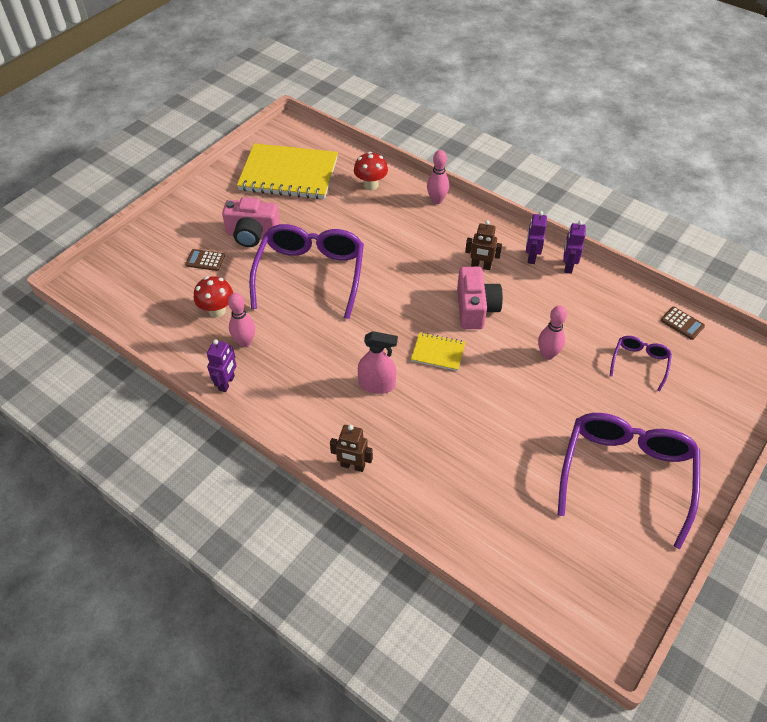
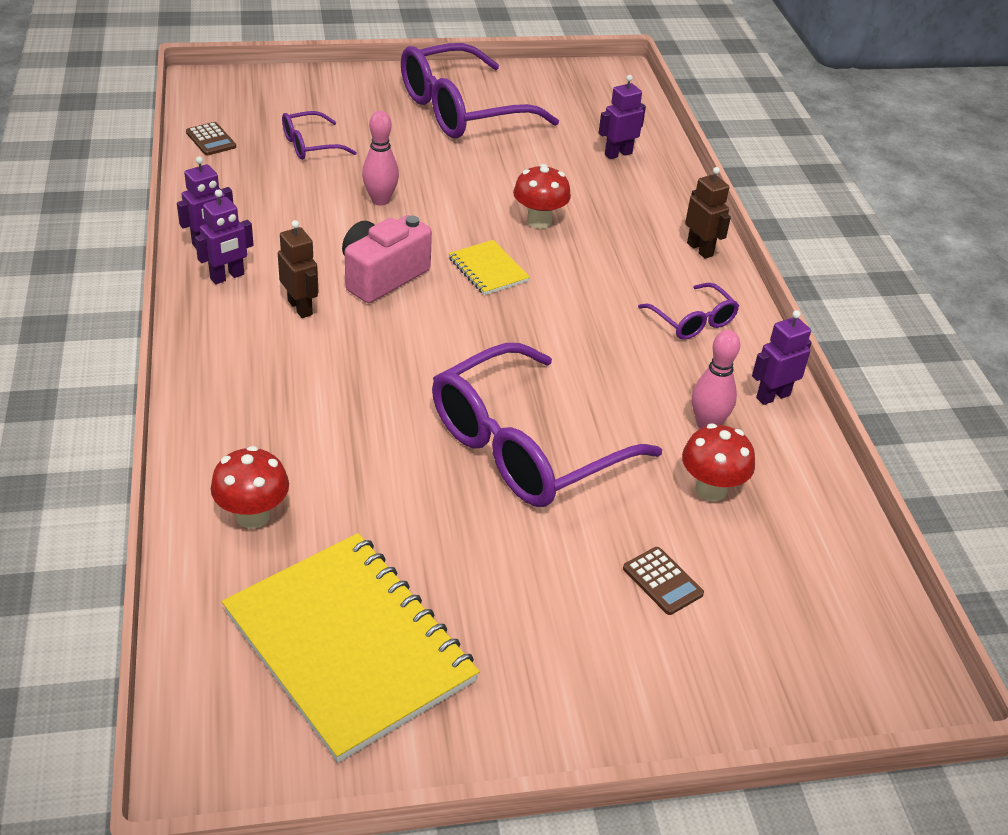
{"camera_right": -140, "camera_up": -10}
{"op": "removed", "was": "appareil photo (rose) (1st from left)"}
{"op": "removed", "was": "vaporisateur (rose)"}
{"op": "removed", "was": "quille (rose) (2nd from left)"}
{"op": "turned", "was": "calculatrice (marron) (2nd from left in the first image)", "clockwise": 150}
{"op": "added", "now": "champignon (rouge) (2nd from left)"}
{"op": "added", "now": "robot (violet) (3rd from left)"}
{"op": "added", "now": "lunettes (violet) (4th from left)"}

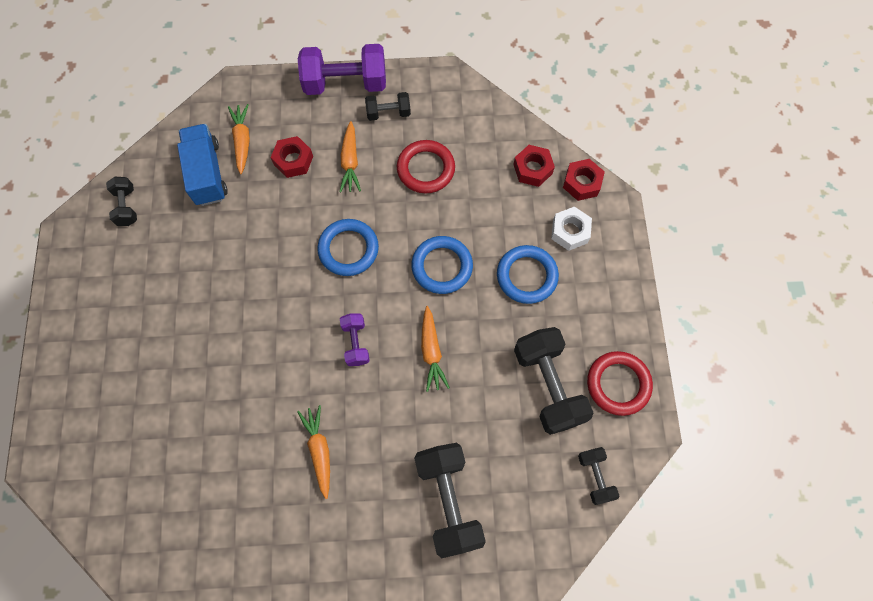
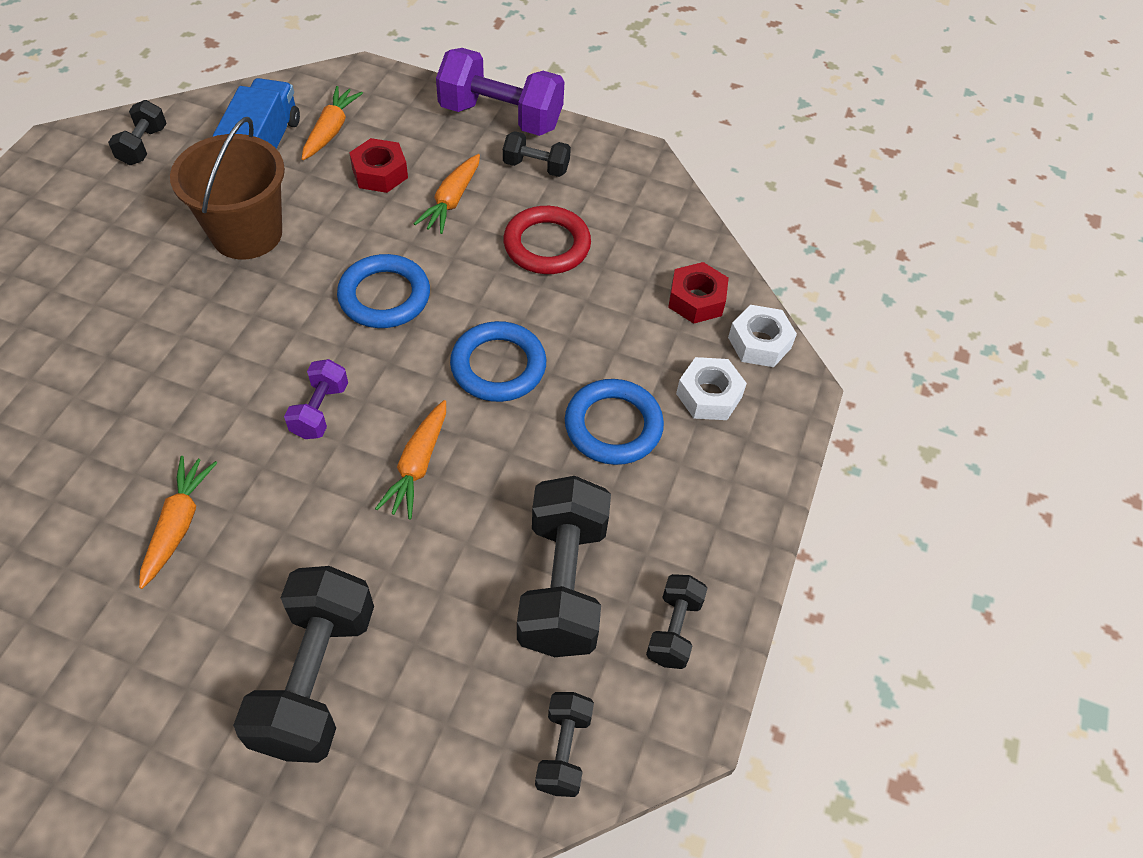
{"camera_right": 20, "camera_up": -15}
{"op": "recoloured", "was": "écrou (rouge) (3rd from left)", "now": "écrou (blanc) (2nd from left)"}
{"op": "replaced", "was": "anneau (rouge) (2nd from left)", "now": "haltère (noir) (6th from left)"}
{"op": "added", "now": "seau (marron)"}

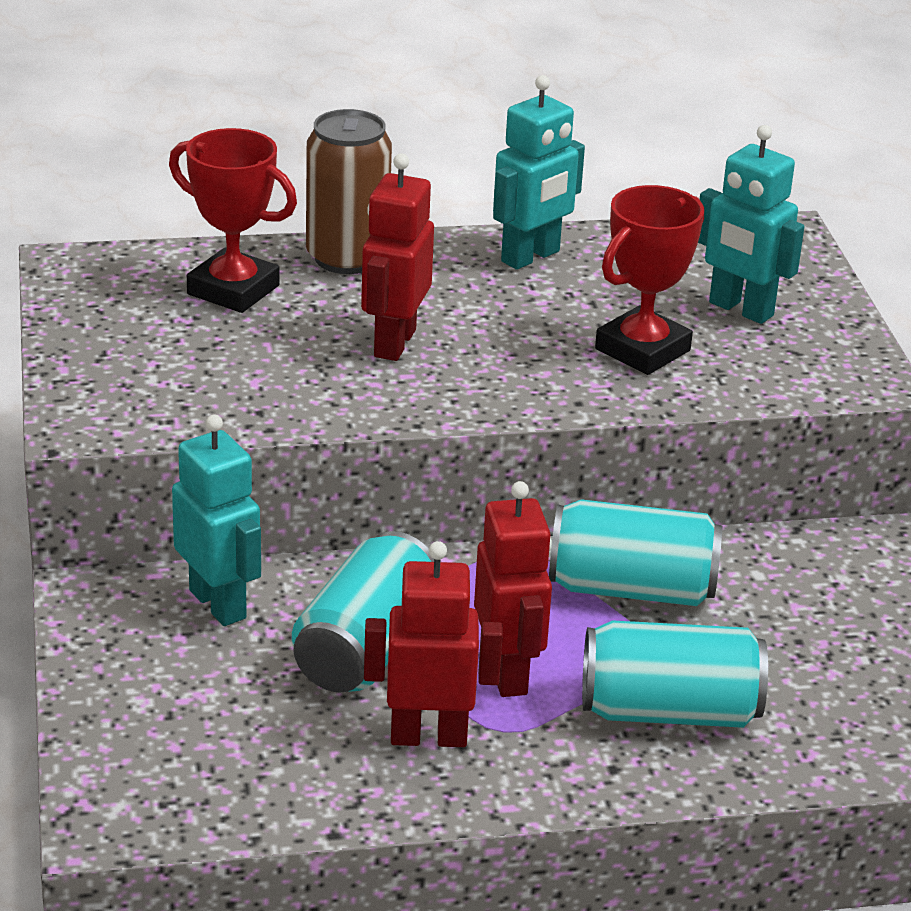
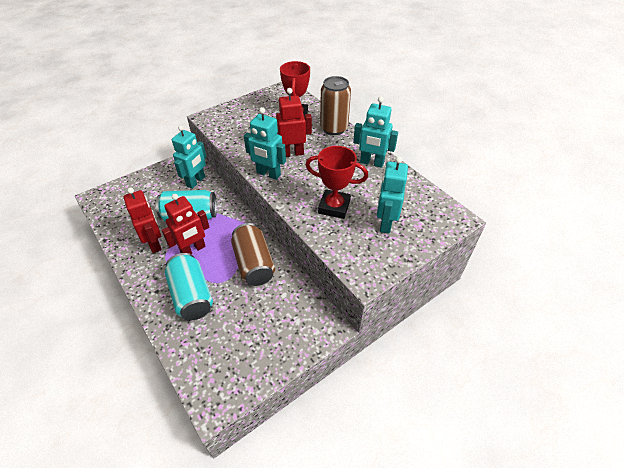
{"camera_right": 65, "camera_up": 15}
{"op": "recoloured", "was": "canette (turquoise) (2nd from left)", "now": "canette (marron) (1st from left)"}
{"op": "added", "now": "robot (turquoise) (2nd from left)"}

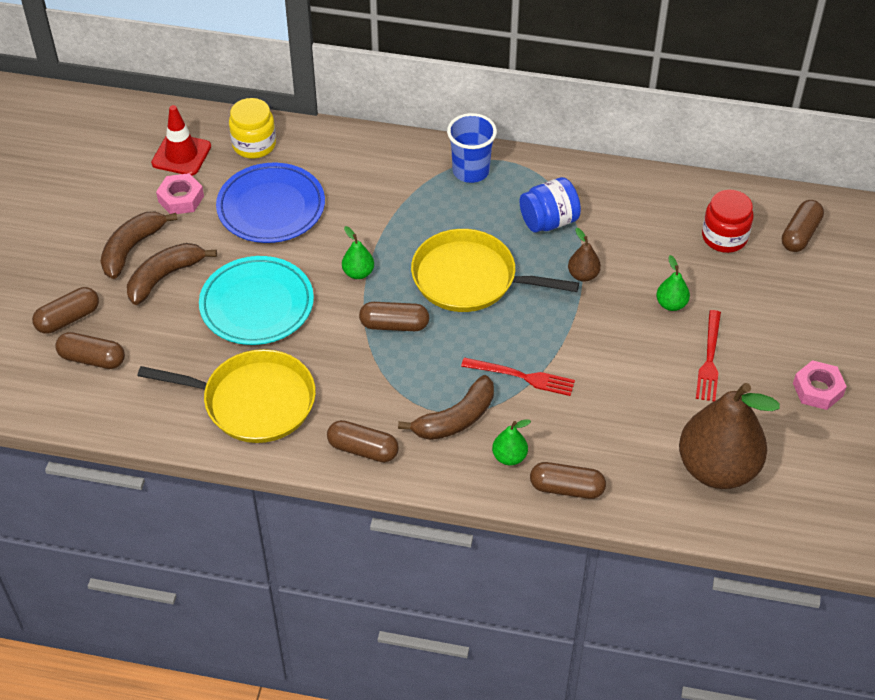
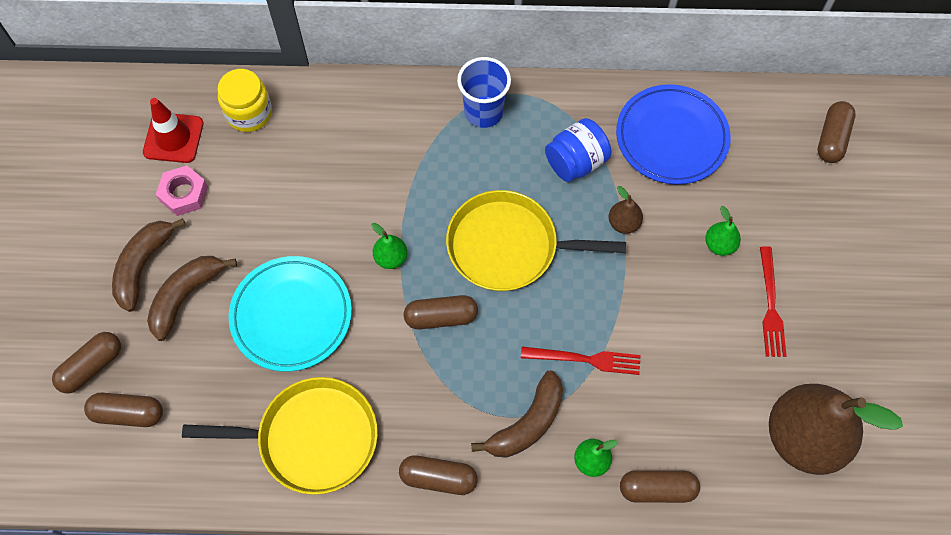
{"camera_right": -10, "camera_up": 15}
{"op": "moved", "was": "assiette (bleu)"}
{"op": "removed", "was": "bocal (rouge)"}
{"op": "removed", "was": "écrou (rose) (2nd from left)"}

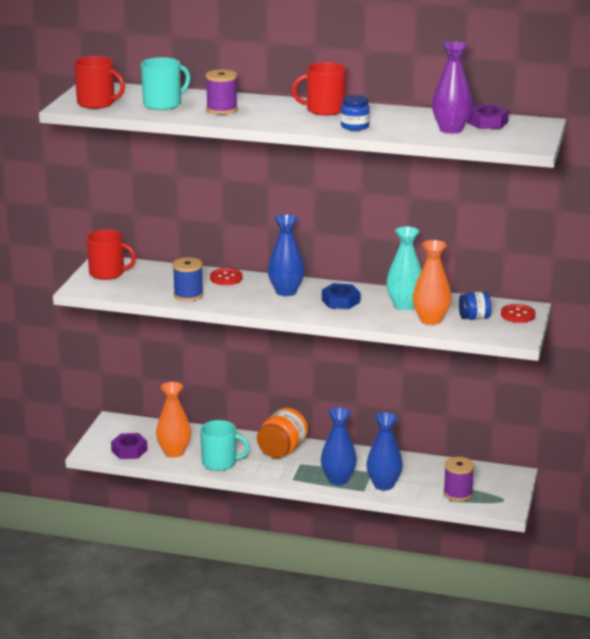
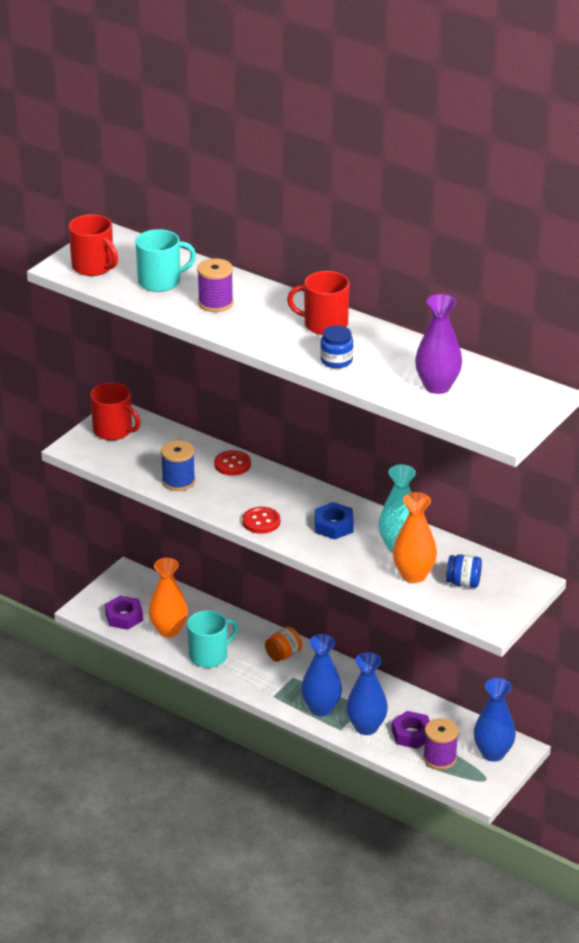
{"camera_right": 20, "camera_up": 10}
{"op": "turned", "was": "tasse (turquoise) (2nd from left)", "clockwise": -60}
{"op": "resized", "was": "bocal (orange)", "ratio": 0.61}
{"op": "moved", "was": "vase (bleu) (1st from left in the first image)", "now": "vase (bleu) (3rd from left)"}
{"op": "moved", "was": "écrou (violet) (2nd from left)"}
{"op": "moved", "was": "bouton (rouge) (2nd from left)"}

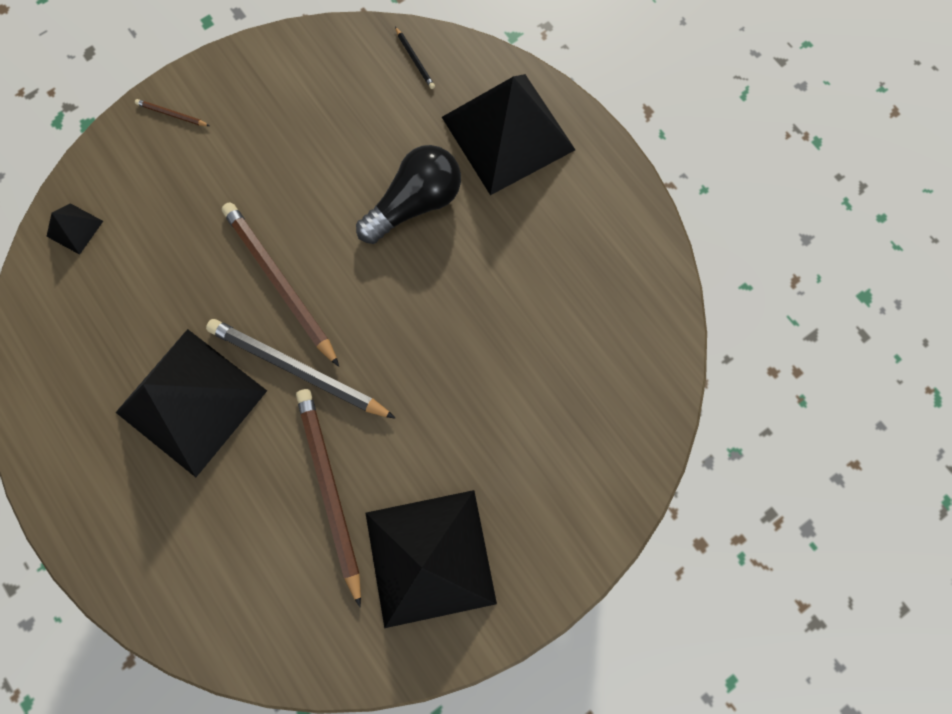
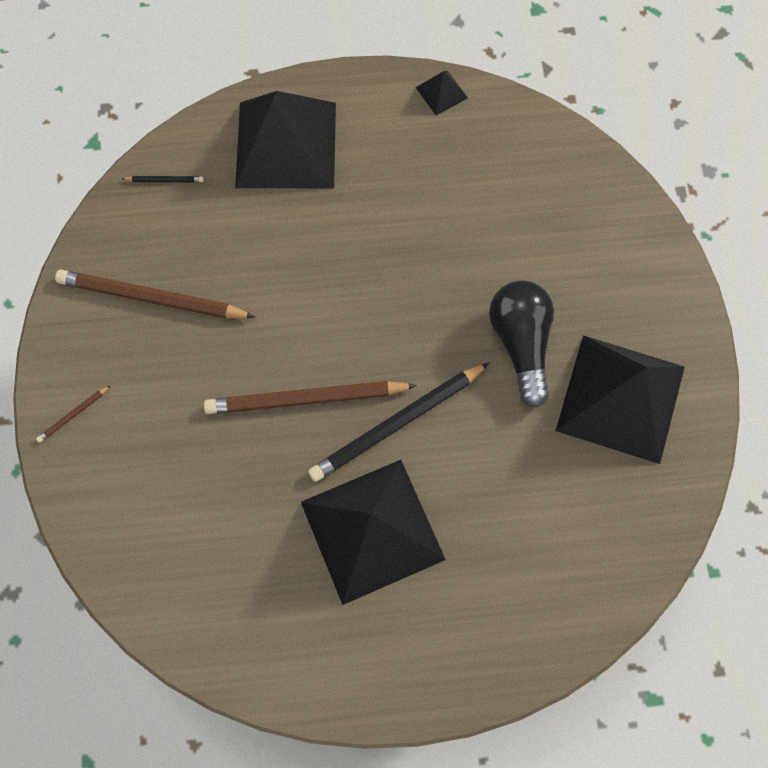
{"camera_right": -60, "camera_up": -5}
{"op": "moved", "was": "pyramide (noir) (1st from left in the first image)", "now": "pyramide (noir) (3rd from left)"}
{"op": "moved", "was": "crayon (marron) (3rd from left in the first image)", "now": "crayon (marron) (2nd from left)"}
{"op": "moved", "was": "ampoule (noir)"}

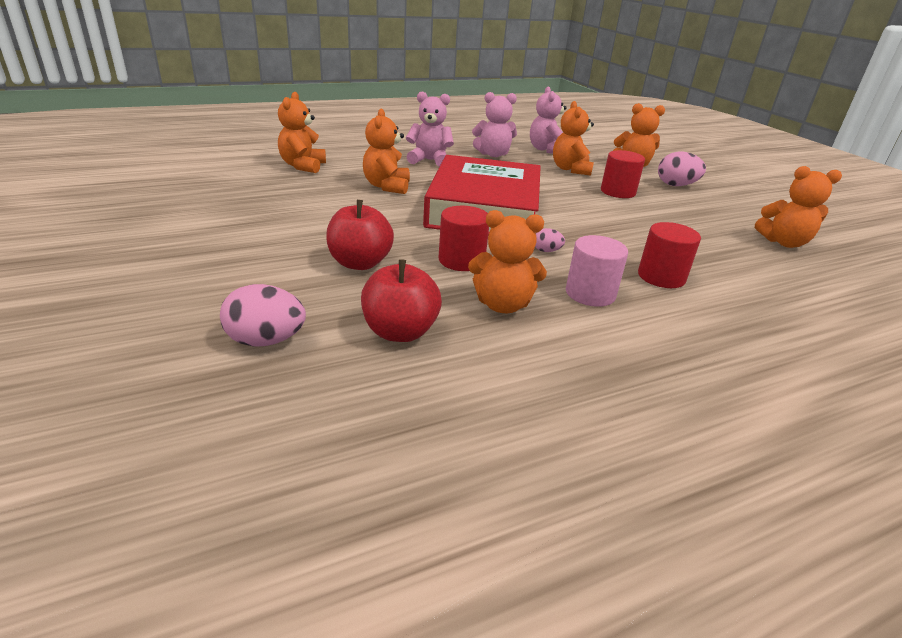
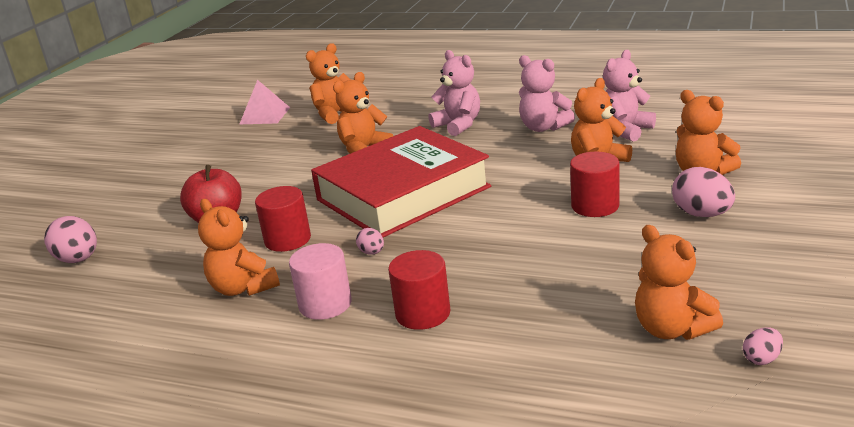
{"camera_right": 50, "camera_up": -5}
{"op": "removed", "was": "pomme (rouge) (2nd from left)"}
{"op": "added", "now": "pyramide (rose)"}
{"op": "added", "now": "œuf (rose) (4th from left)"}

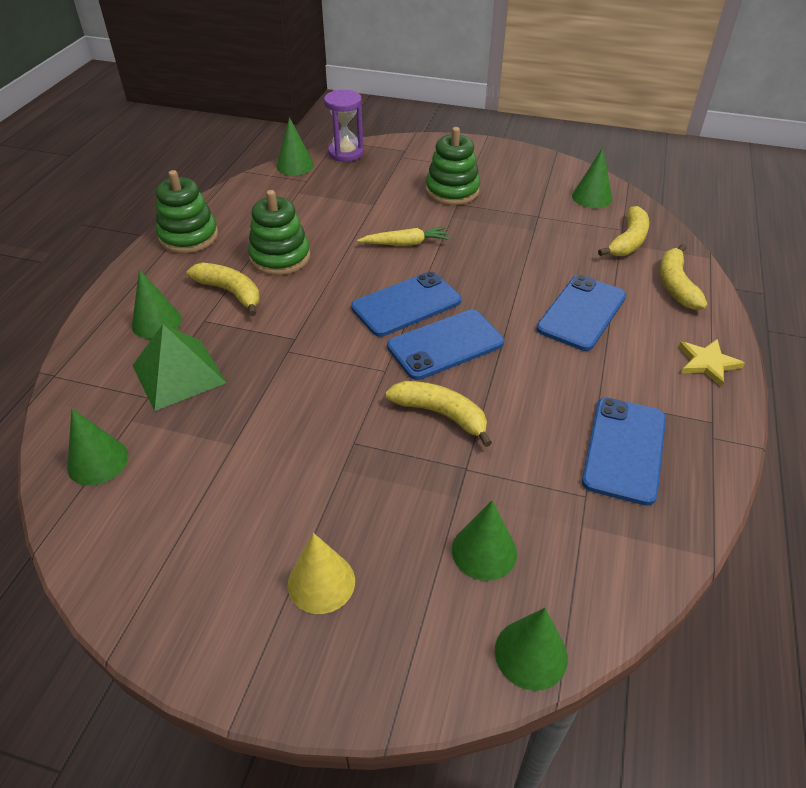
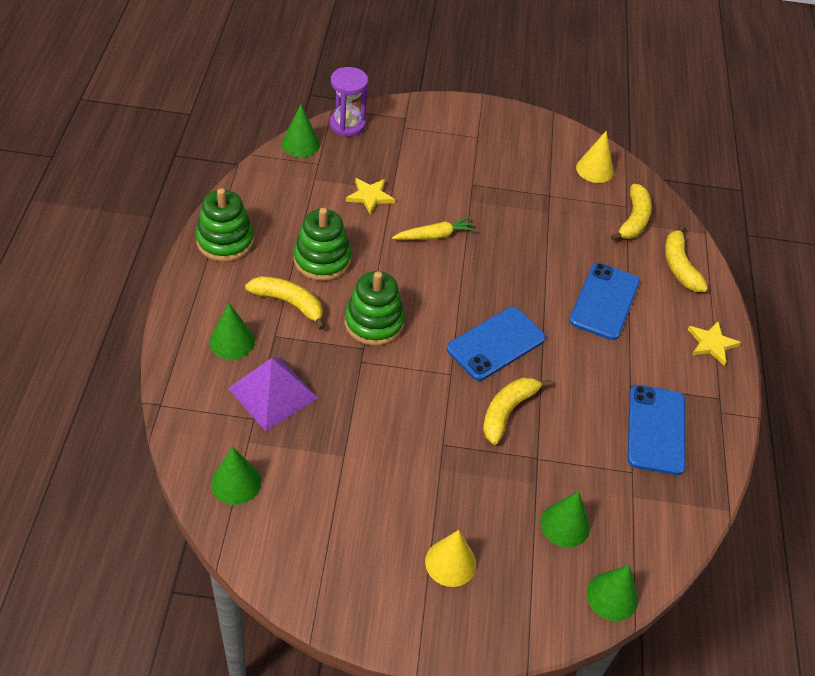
{"camera_right": -15, "camera_up": 5}
{"op": "recoloured", "was": "pyramide (vert)", "now": "pyramide (violet)"}
{"op": "removed", "was": "téléphone (bleu) (1st from left)"}
{"op": "turned", "was": "banane (jaune) (2nd from left)", "clockwise": -75}
{"op": "moved", "was": "jouet à empiler (vert) (3rd from left)"}
{"op": "recoloured", "was": "cône (vert) (6th from left)", "now": "cône (jaune) (2nd from left)"}
{"op": "added", "now": "étoile (jaune) (1st from left)"}

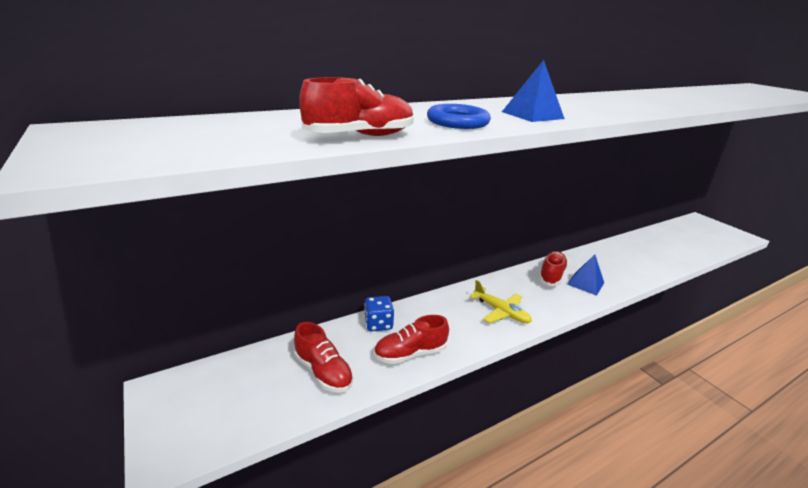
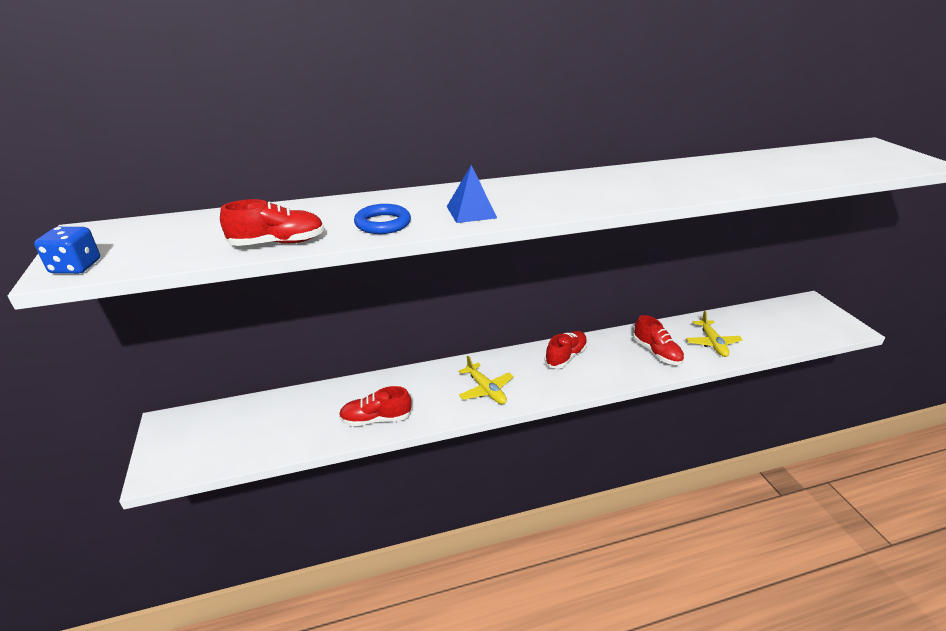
{"camera_right": 15, "camera_up": 5}
{"op": "moved", "was": "chaussure (rouge) (1st from left in the first image)", "now": "chaussure (rouge) (4th from left)"}
{"op": "moved", "was": "dé (bleu)"}
{"op": "removed", "was": "pyramide (bleu) (2nd from left)"}
{"op": "added", "now": "avion (jaune) (2nd from left)"}

